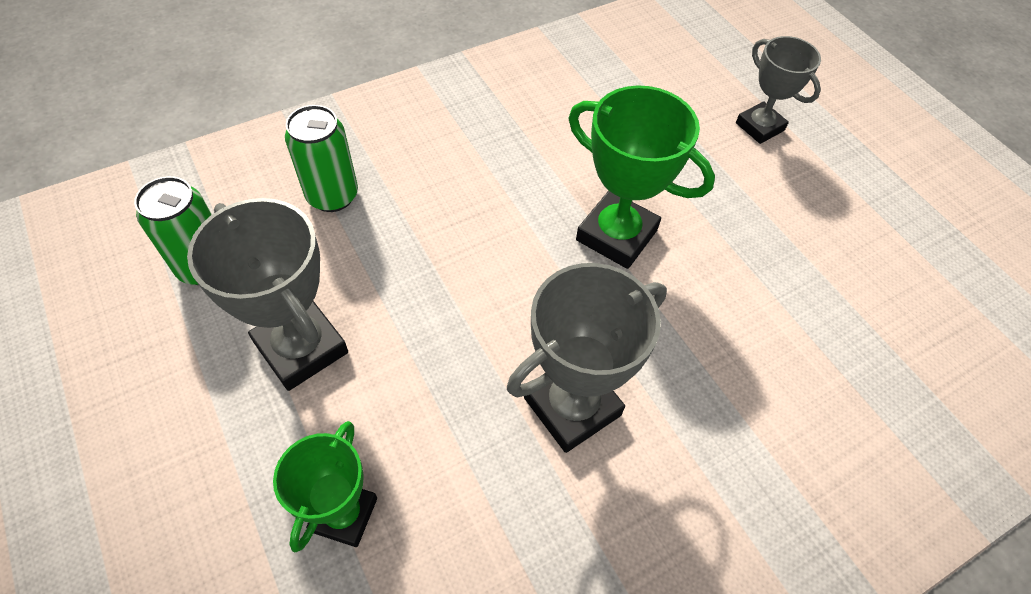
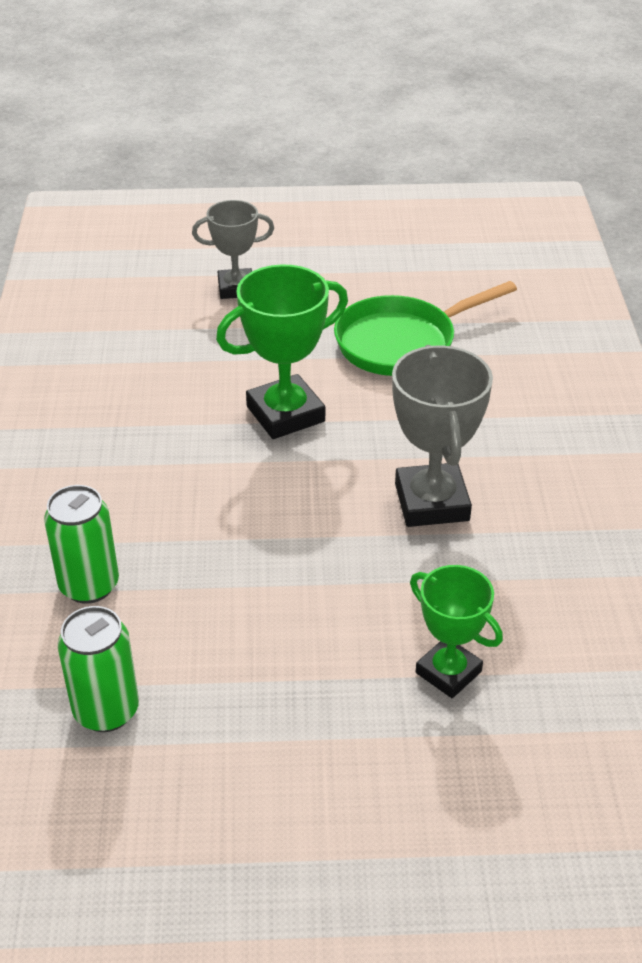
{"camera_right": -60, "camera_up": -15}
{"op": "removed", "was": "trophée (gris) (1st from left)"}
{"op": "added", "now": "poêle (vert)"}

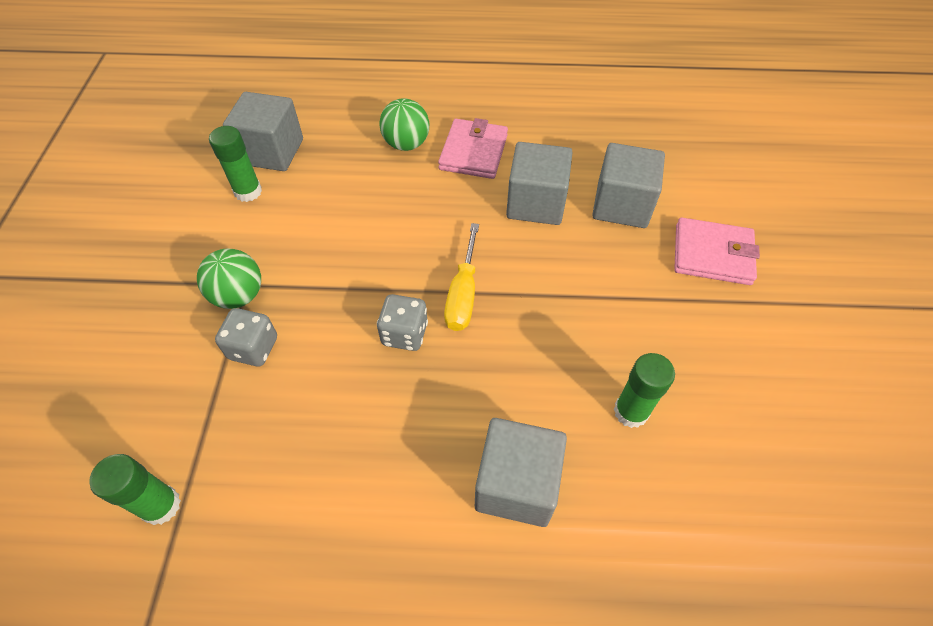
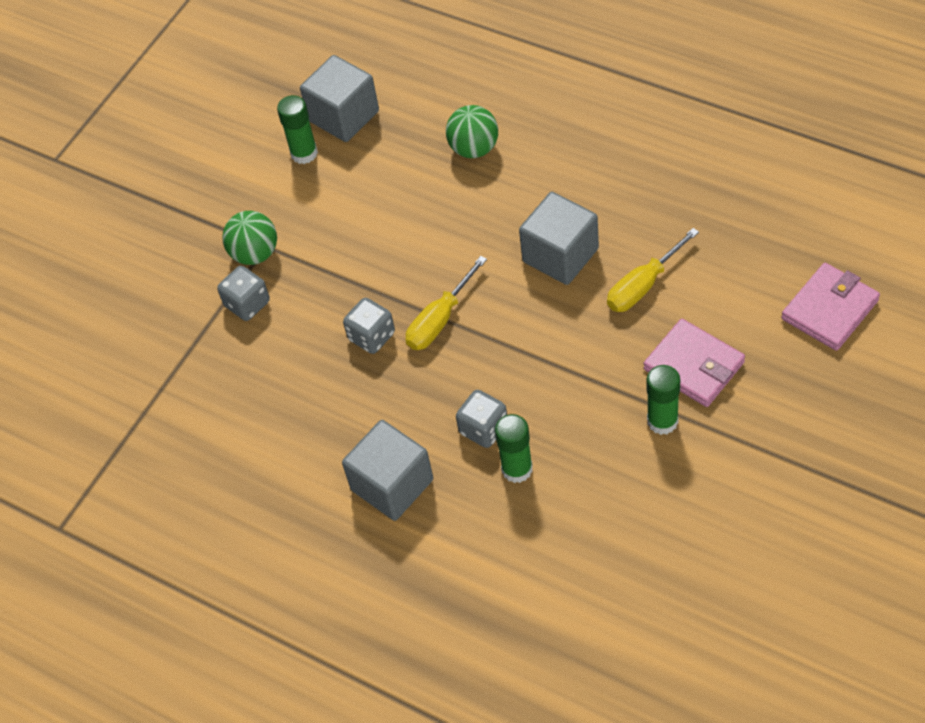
{"camera_right": 35, "camera_up": 0}
{"op": "moved", "was": "bâton de colle (vert) (1st from left in the first image)", "now": "bâton de colle (vert) (3rd from left)"}
{"op": "moved", "was": "portefeuille (rose) (1st from left in the first image)", "now": "portefeuille (rose) (2nd from left)"}
{"op": "replaced", "was": "cube (gris) (4th from left)", "now": "tournevis (jaune) (2nd from left)"}
{"op": "added", "now": "dé (gris) (3rd from left)"}

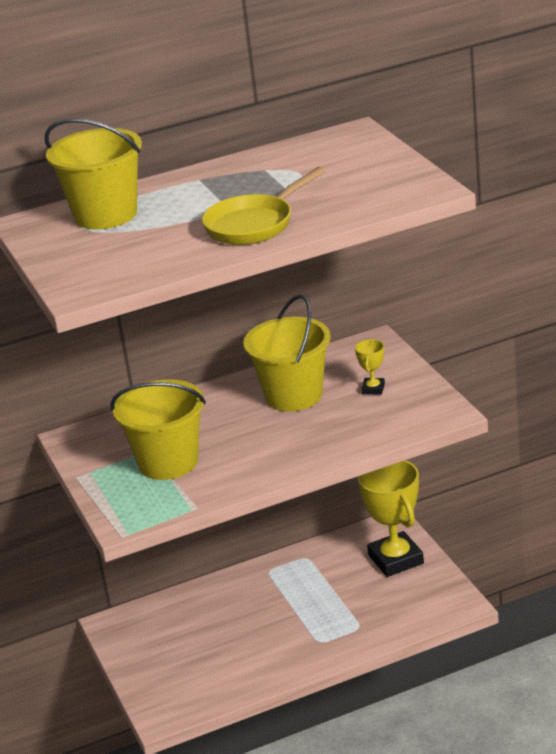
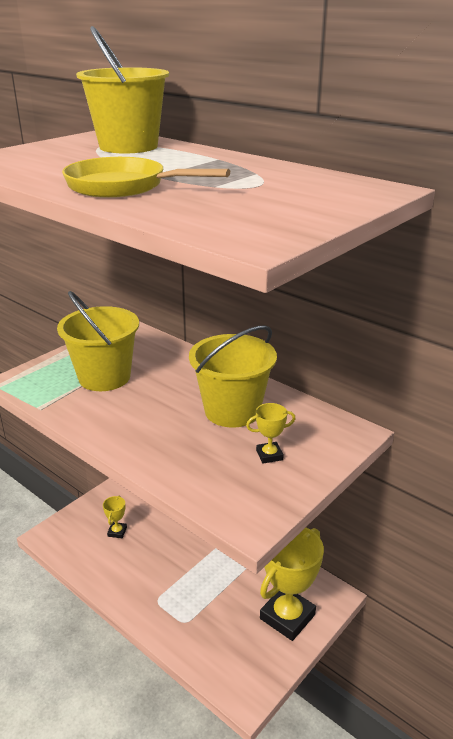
{"camera_right": 60, "camera_up": 0}
{"op": "added", "now": "trophée (jaune) (1st from left)"}

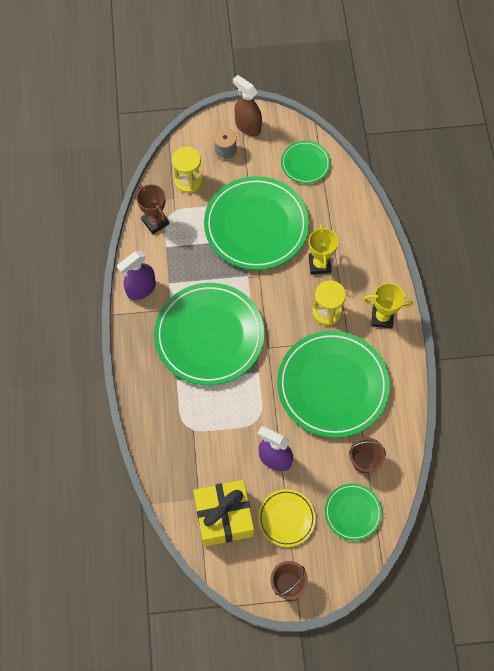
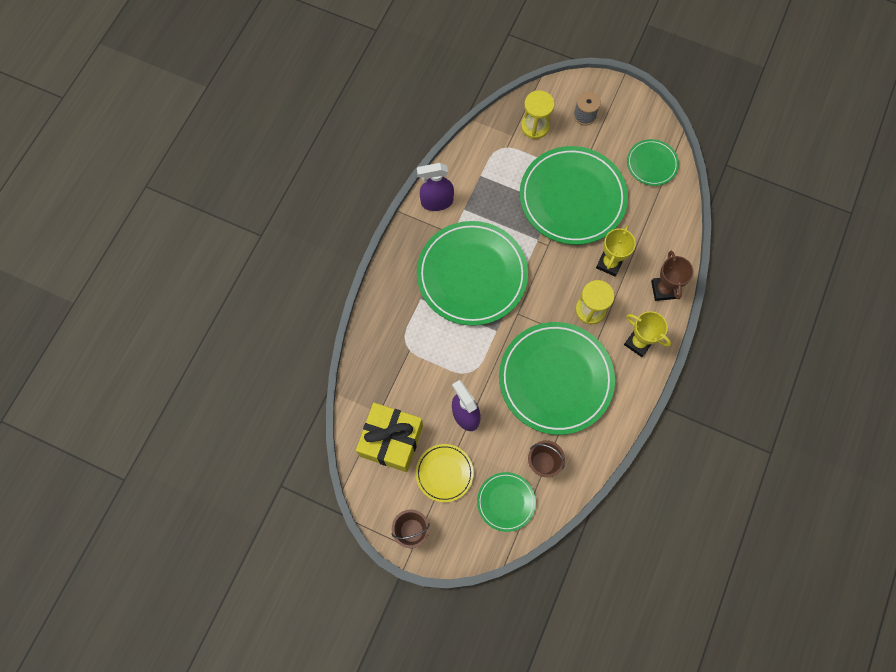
{"camera_right": 30, "camera_up": 5}
{"op": "moved", "was": "trophée (marron)"}
{"op": "removed", "was": "vaporisateur (marron)"}

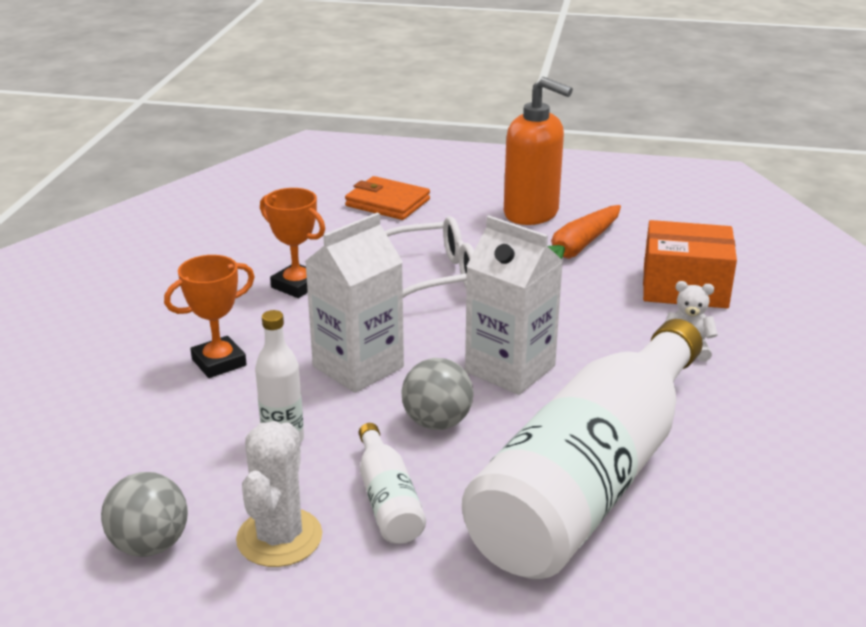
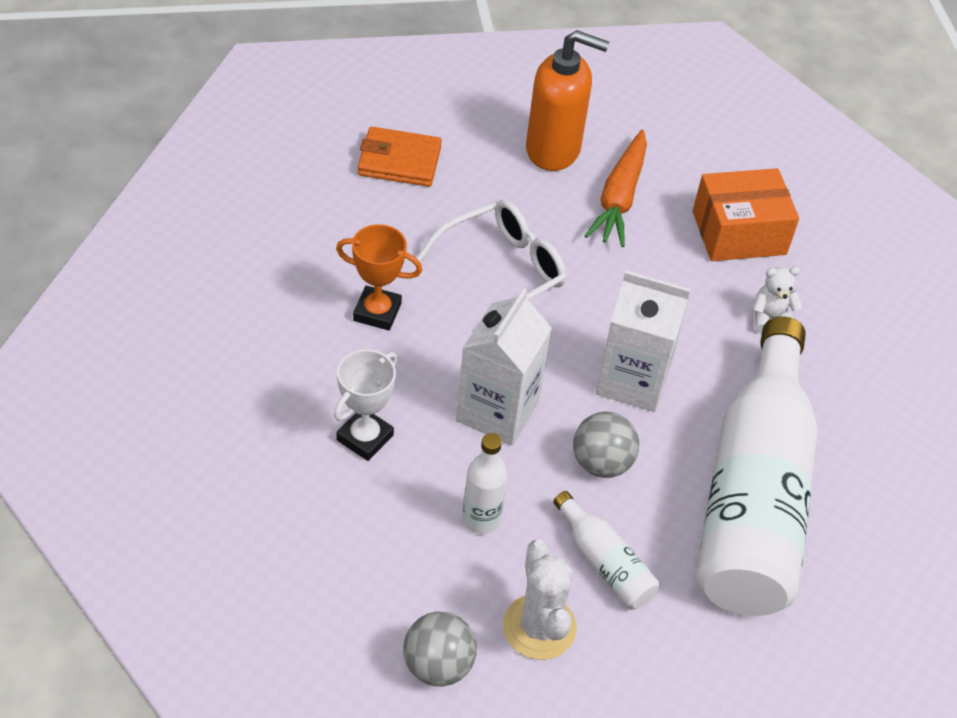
{"camera_right": -25, "camera_up": 20}
{"op": "recoloured", "was": "trophée (orange) (1st from left)", "now": "trophée (blanc)"}

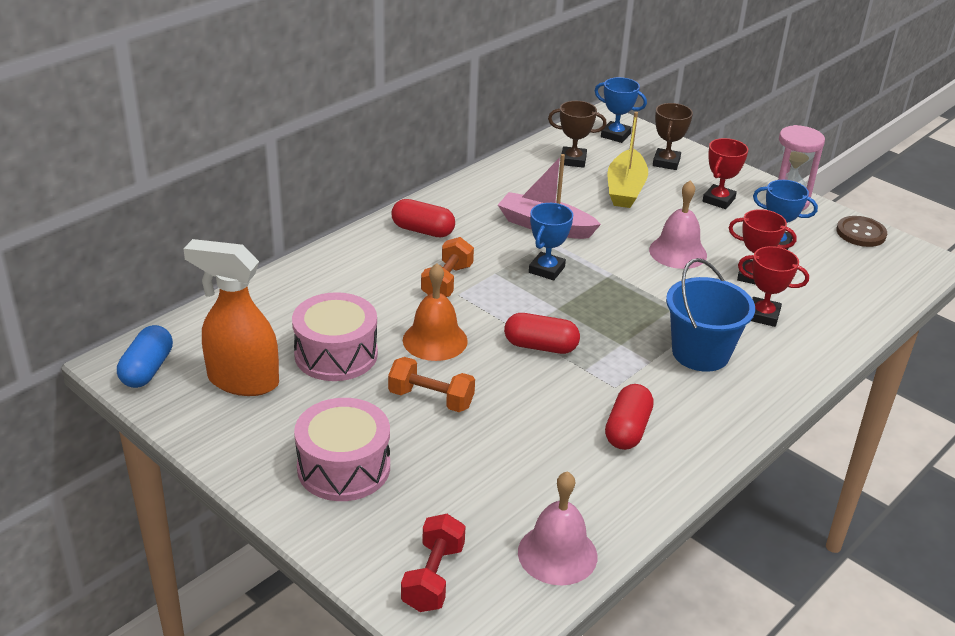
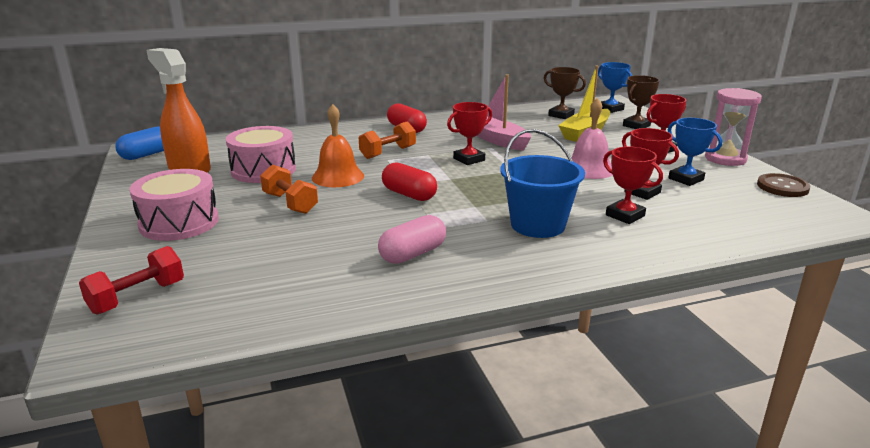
{"camera_right": 30, "camera_up": -10}
{"op": "removed", "was": "cloche (rose) (1st from left)"}
{"op": "recoloured", "was": "trophée (bleu) (1st from left)", "now": "trophée (rouge) (1st from left)"}
{"op": "recoloured", "was": "gélule (rouge) (3rd from left)", "now": "gélule (rose)"}

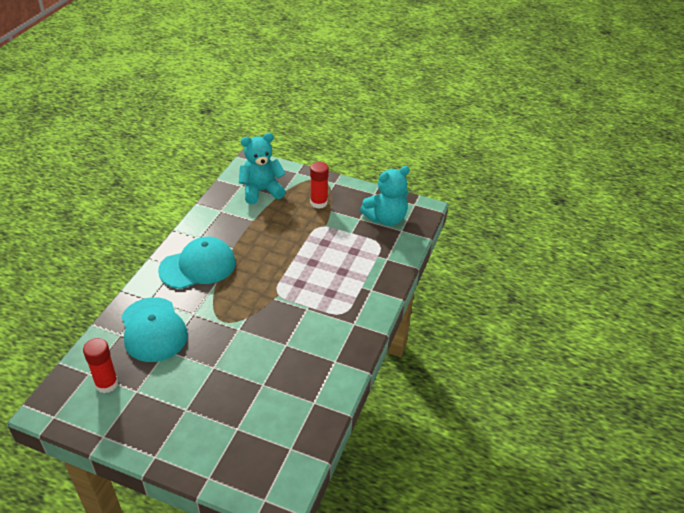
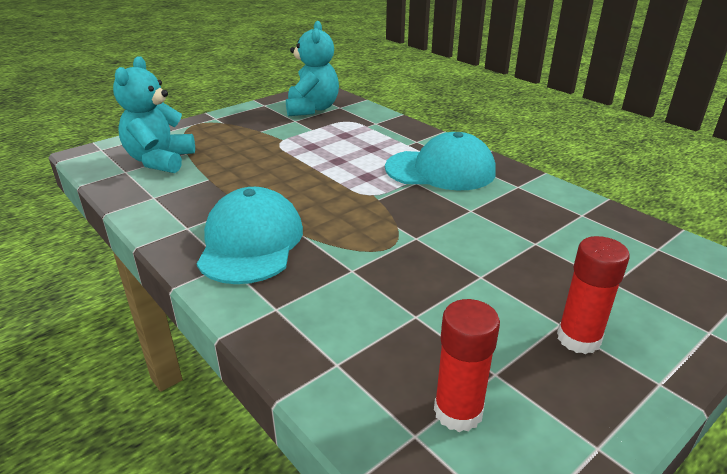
{"camera_right": -60, "camera_up": -10}
{"op": "moved", "was": "casquette (turquoise) (1st from left in the first image)", "now": "casquette (turquoise) (2nd from left)"}
{"op": "moved", "was": "bâton de colle (rouge) (2nd from left)"}

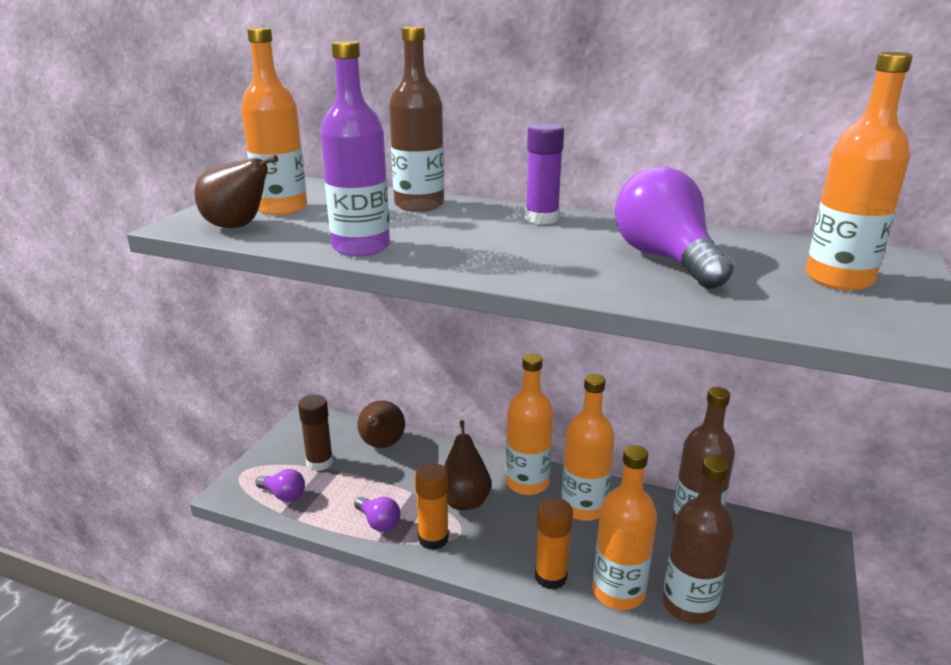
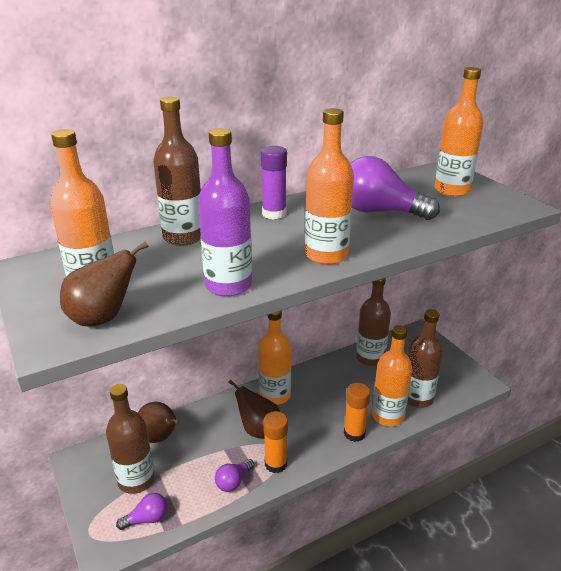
{"camera_right": -50, "camera_up": 5}
{"op": "replaced", "was": "bâton de colle (marron)", "now": "bouteille (marron) (1st from left)"}
{"op": "turned", "was": "ampoule (violet) (2nd from left)", "clockwise": 135}
{"op": "moved", "was": "bouteille (orange) (3rd from left)"}

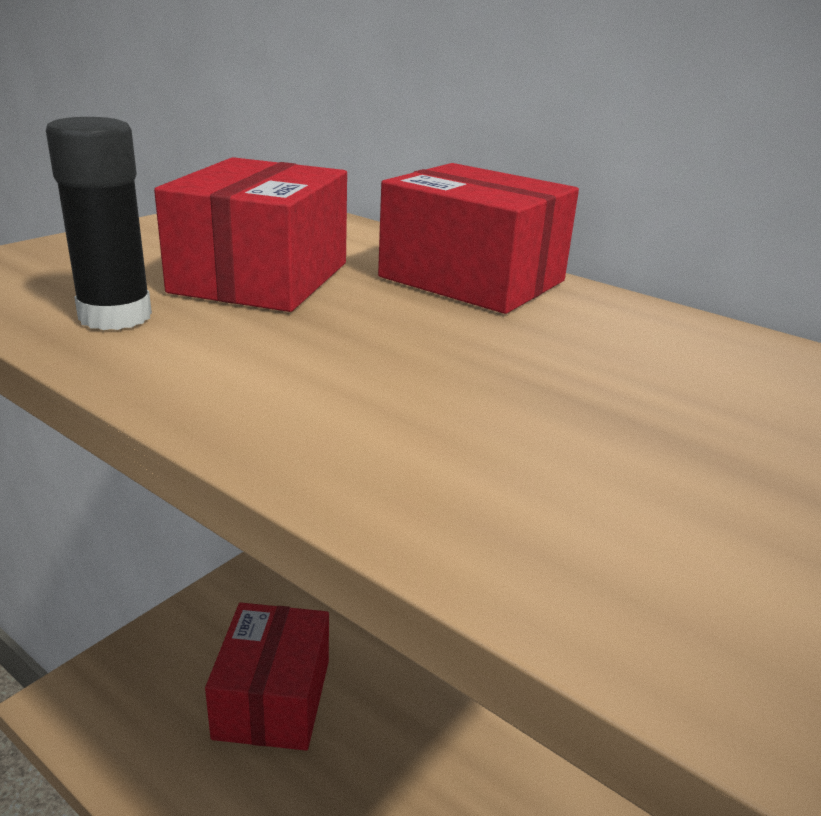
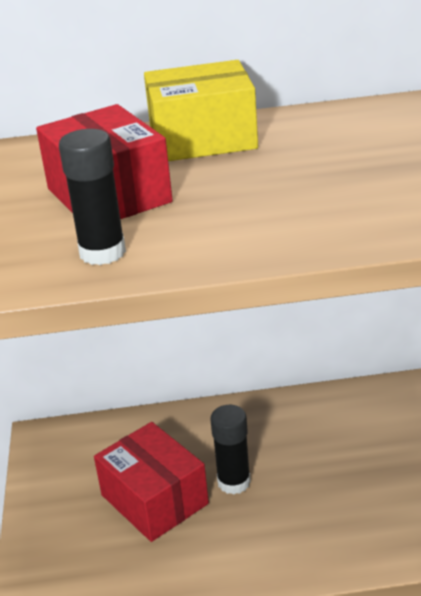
{"camera_right": -40, "camera_up": 5}
{"op": "recoloured", "was": "boîte (rouge) (3rd from left)", "now": "boîte (jaune)"}
{"op": "added", "now": "bâton de colle (noir) (2nd from left)"}

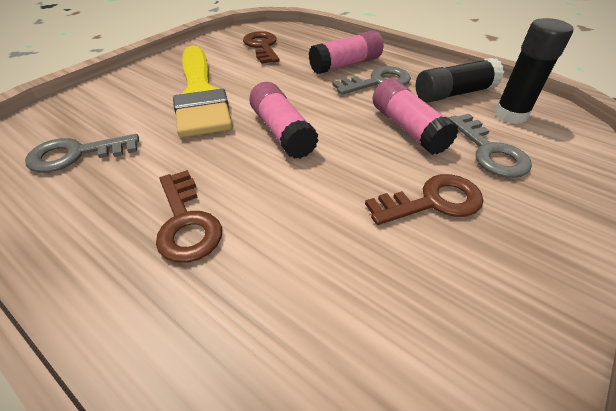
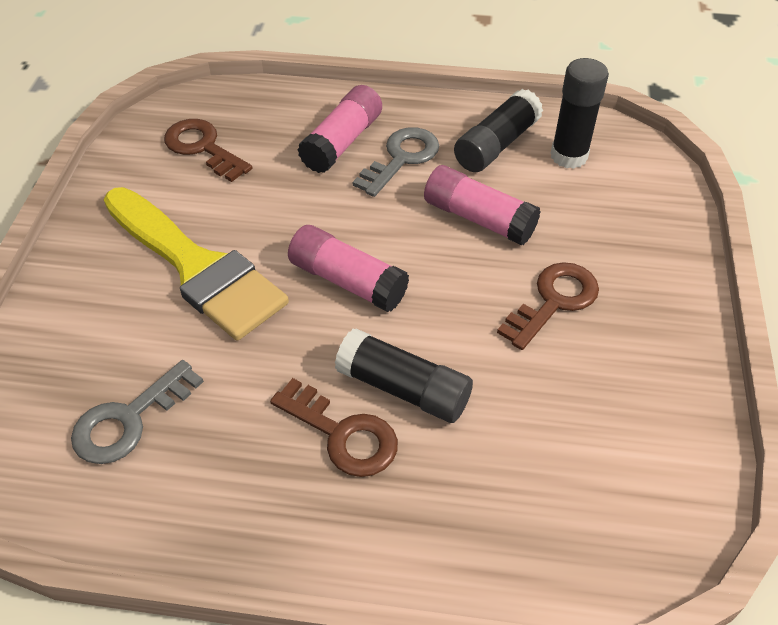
{"camera_right": -30, "camera_up": 5}
{"op": "removed", "was": "clé (gris) (3rd from left)"}
{"op": "added", "now": "bâton de colle (noir) (1st from left)"}

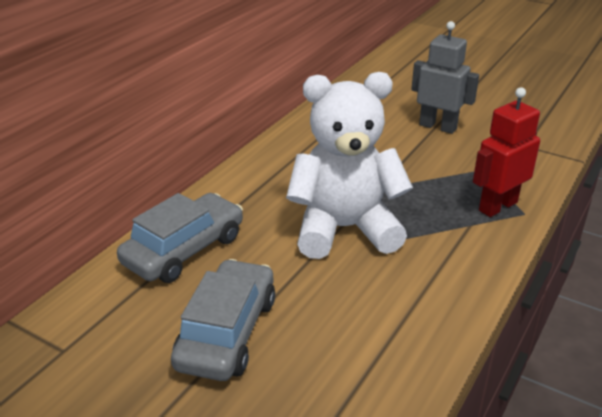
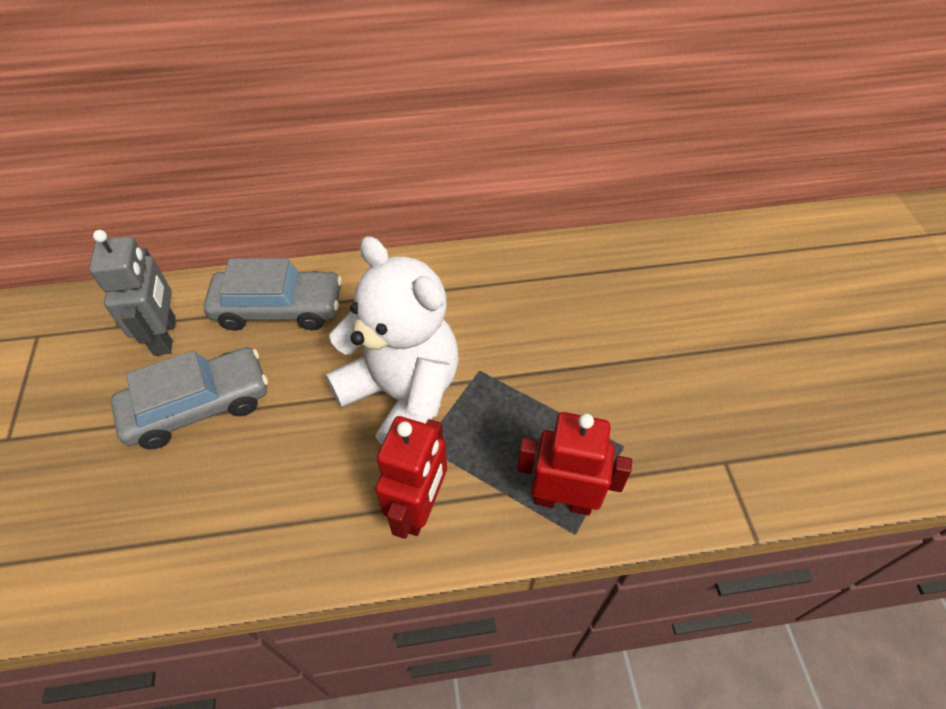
{"camera_right": 50, "camera_up": 20}
{"op": "moved", "was": "robot (gris)"}
{"op": "added", "now": "robot (rouge) (1st from left)"}

